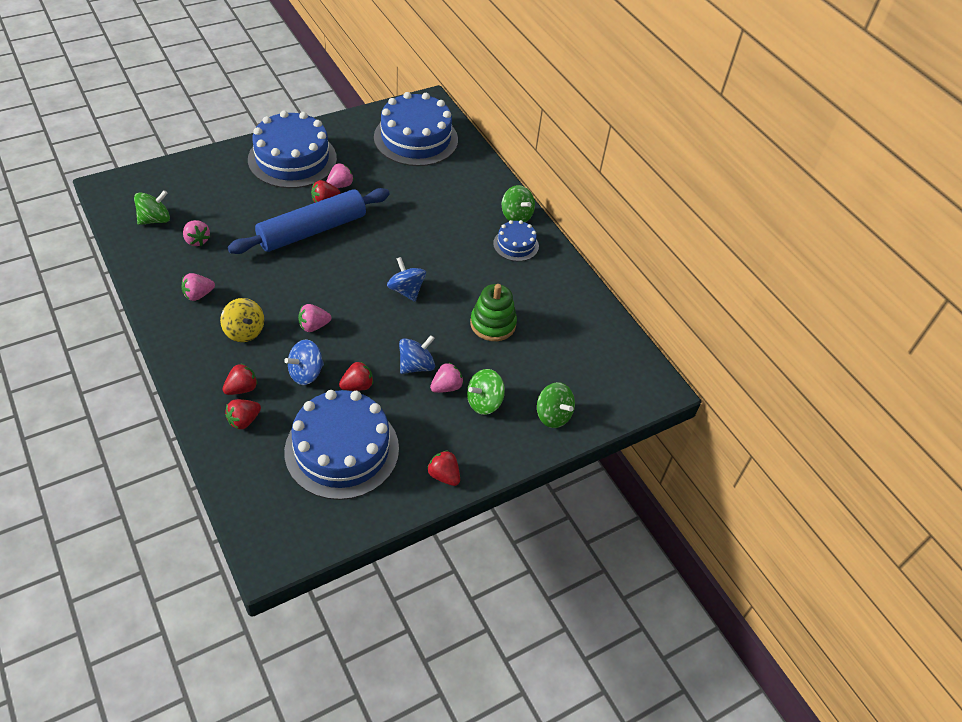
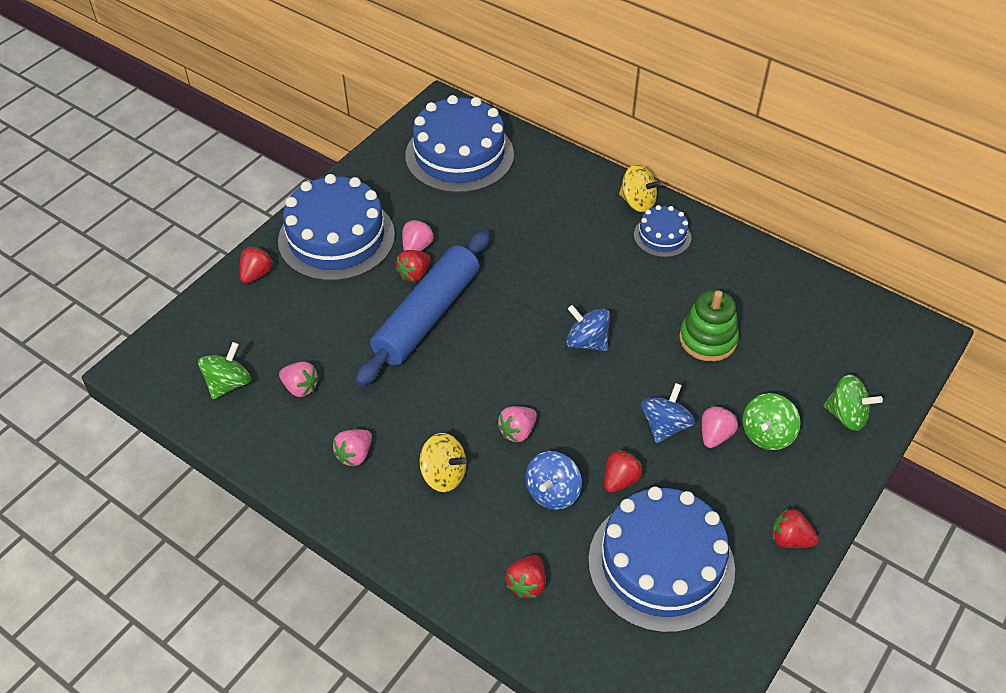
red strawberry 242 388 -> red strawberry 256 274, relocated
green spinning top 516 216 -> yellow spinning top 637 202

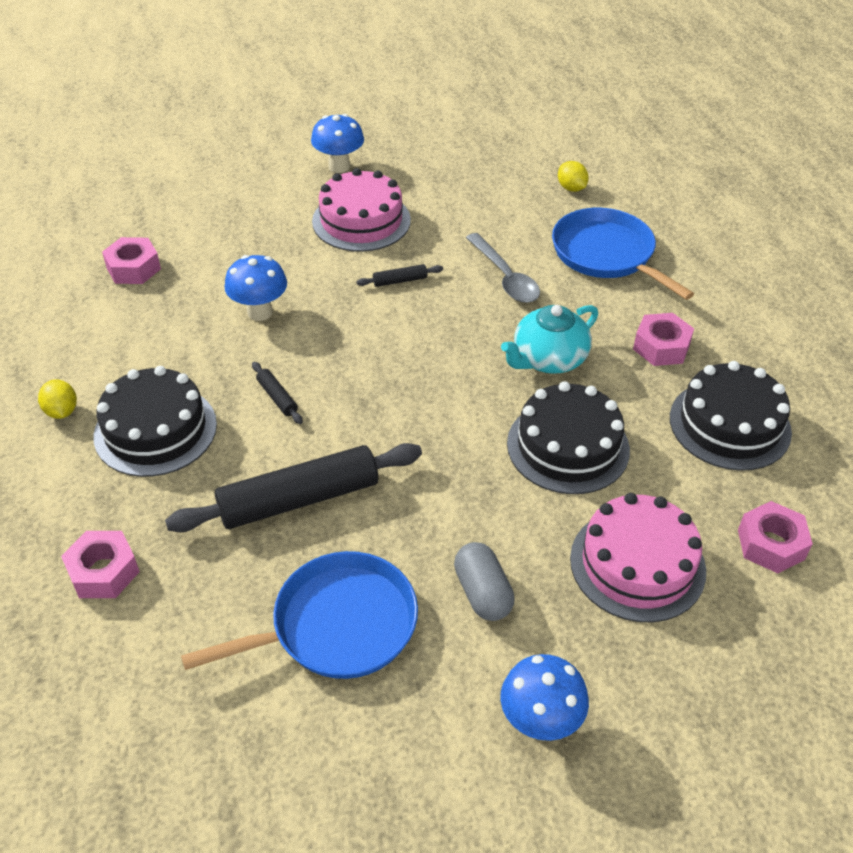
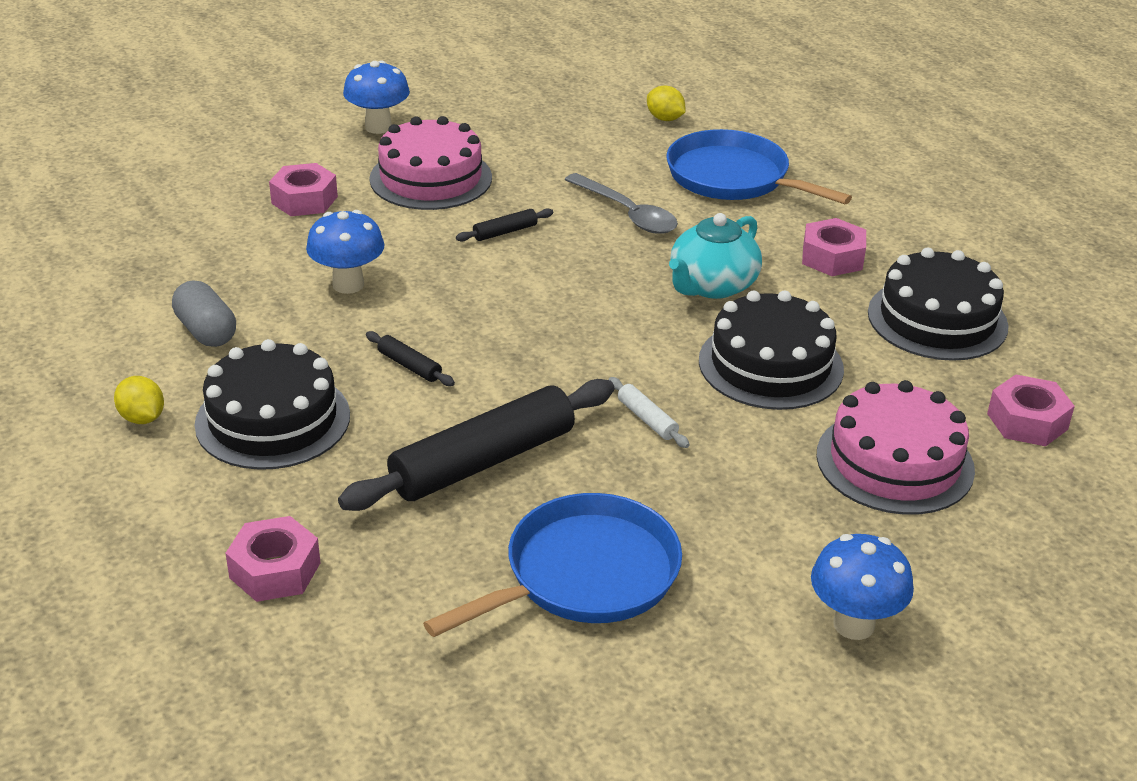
pink nut 133 268 -> pink nut 304 200, relocated
grey capsule 482 593 -> grey capsule 206 331, relocated
none -> white rolling pin 647 419

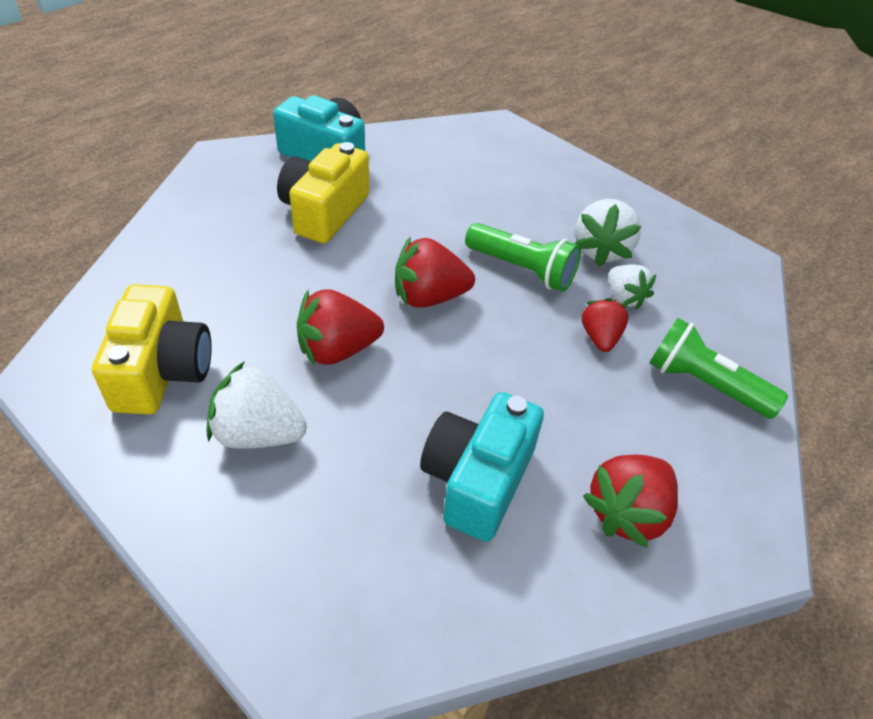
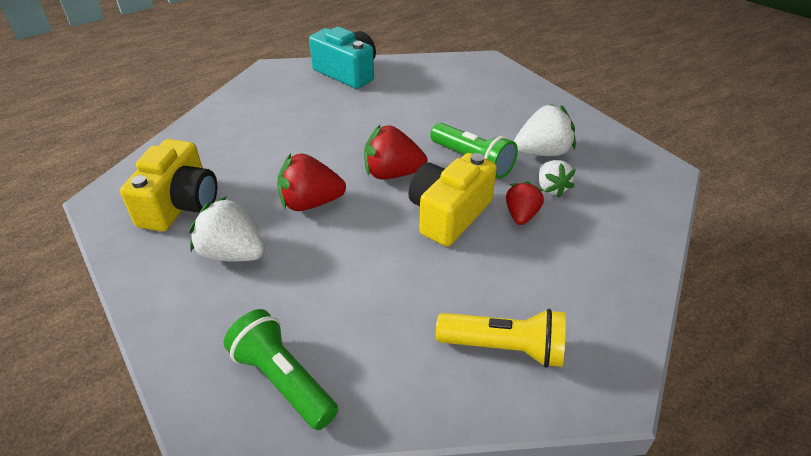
yellow camera 324 212 -> yellow camera 449 214, relocated
turquoise camera 477 480 -> none
white strawberry 601 250 -> white strawberry 542 152, 135 degrees counterclockwise
red strawberry 628 513 -> yellow flashlight 504 348
green flashlight 704 384 -> green flashlight 283 380, relocated

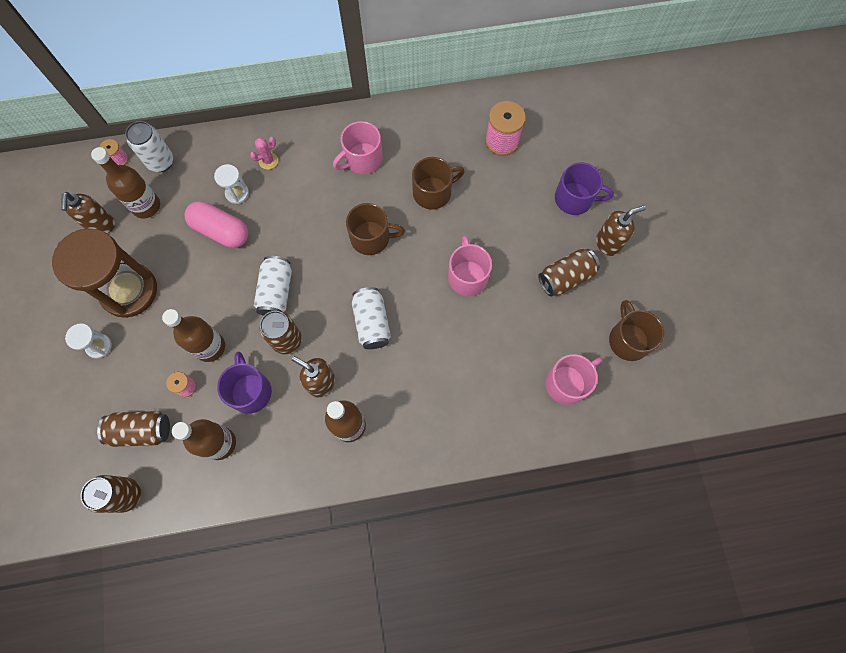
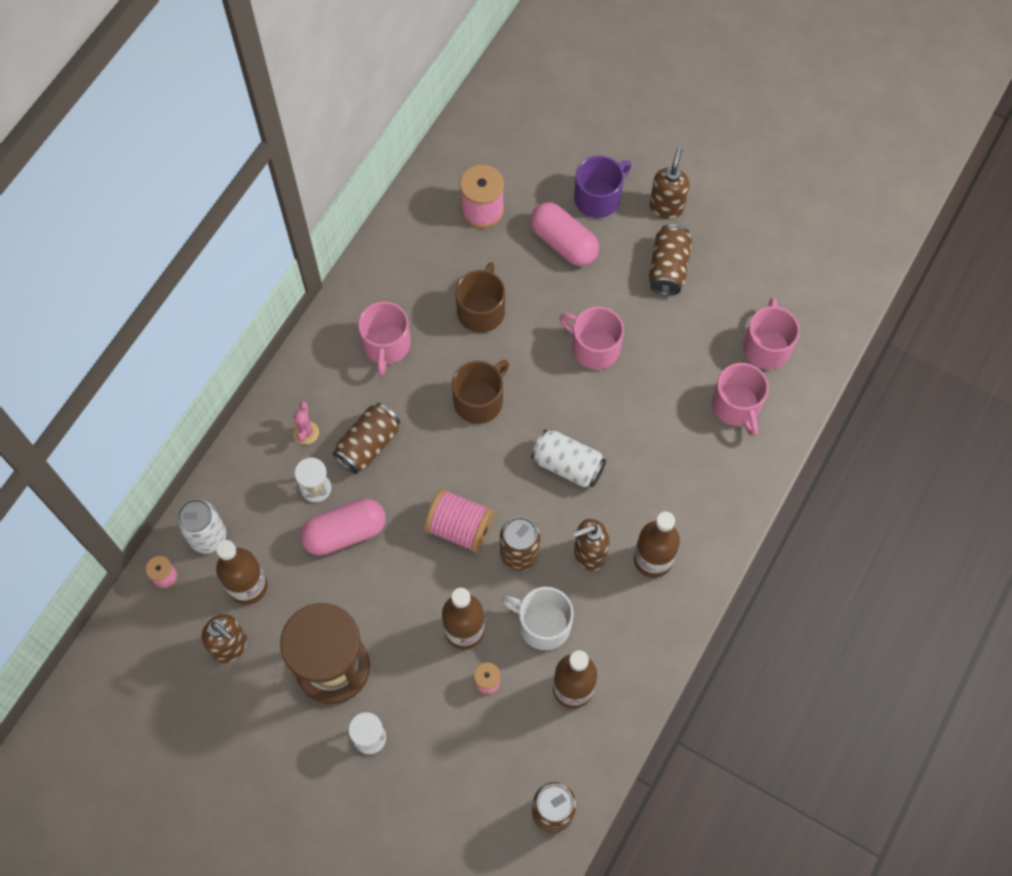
brown can 142 430 -> brown can 368 444, relocated
purple mug 250 391 -> white mug 543 624
white can 276 292 -> pink spool 460 527
brown mug 628 340 -> none
none -> pink capsule 563 243
none -> pink mug 736 406

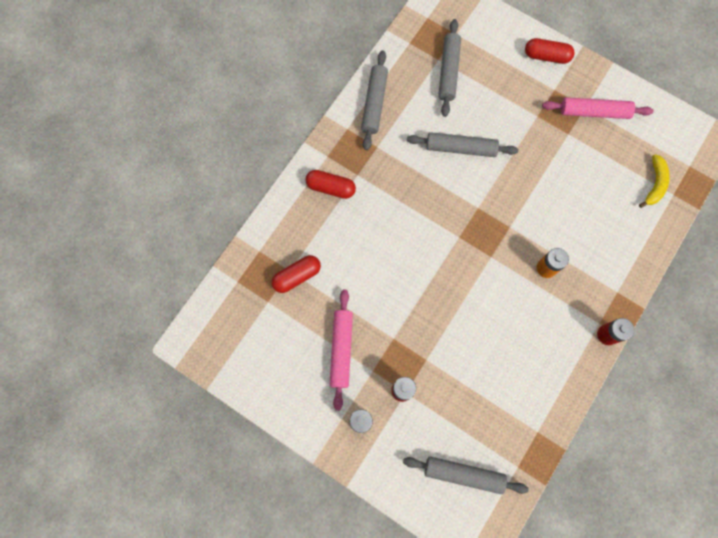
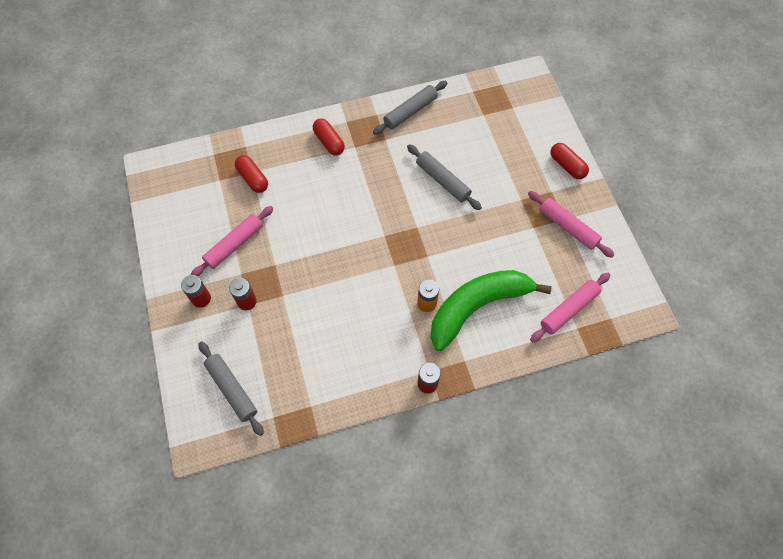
red capsule 297 276 -> red capsule 253 179, 45 degrees clockwise
grey rolling pin 448 71 -> none
yellow banana 655 184 -> pink rolling pin 568 310
none -> green banana 477 307

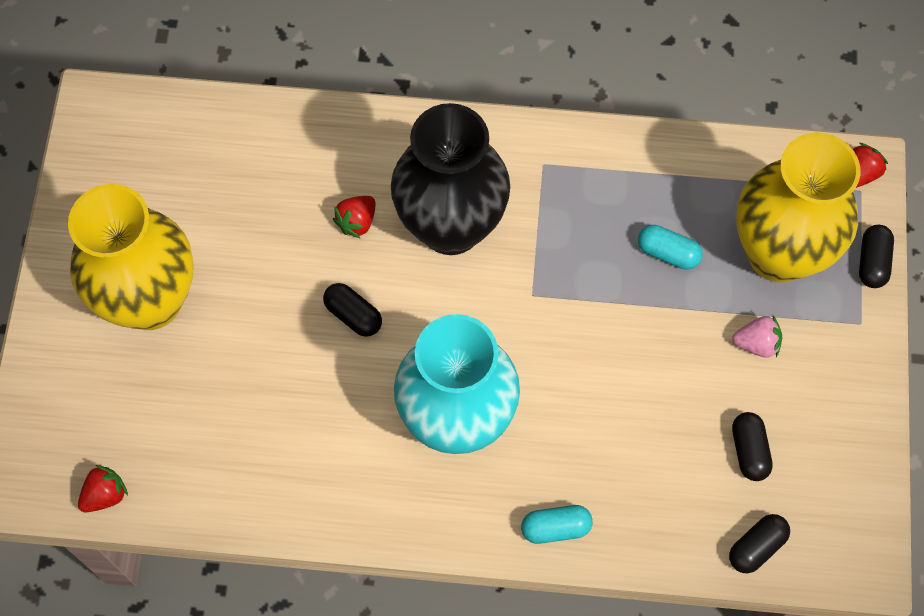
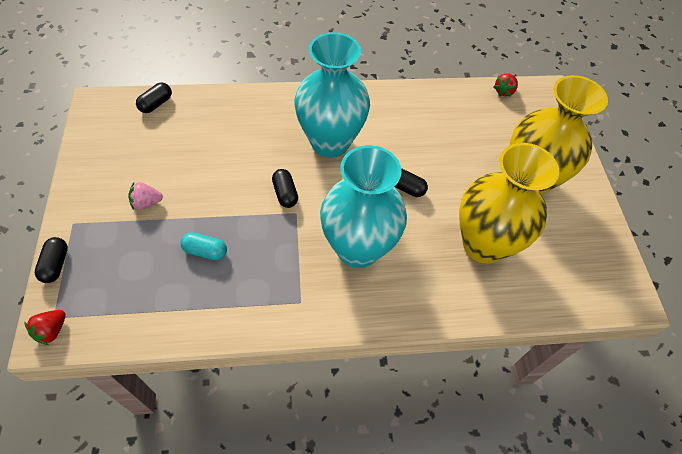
red strawberry 357 222 -> none
black vase 451 226 -> turquoise vase 358 248
turquoise capsule 555 528 -> none
black capsule 749 451 -> black capsule 285 193, relocated
yellow vase 778 253 -> yellow vase 483 244, relocated

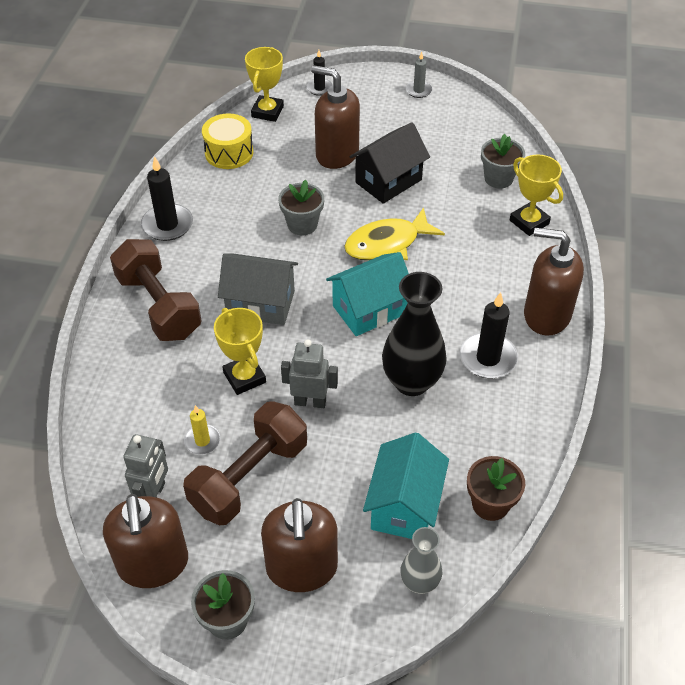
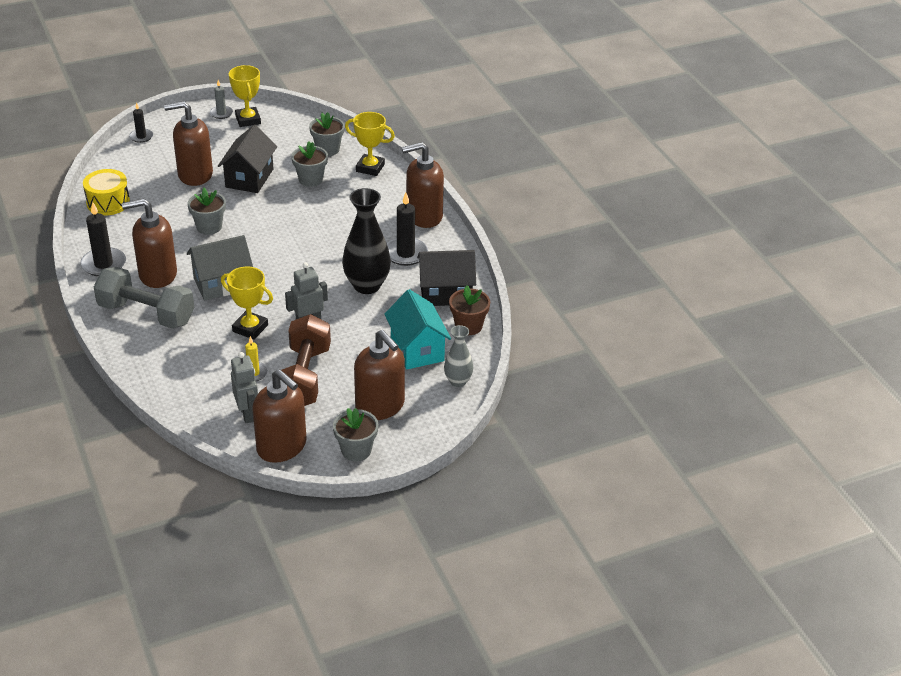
brown dumbbell 159 306 -> grey dumbbell 146 314
yellow trophy 267 112 -> yellow trophy 248 120, relocated
turquoise house 369 309 -> none
yellow fish 387 244 -> none
none -> brown soap dispenser 157 275
none -> grey flower pot 310 179
none -> black house 445 293

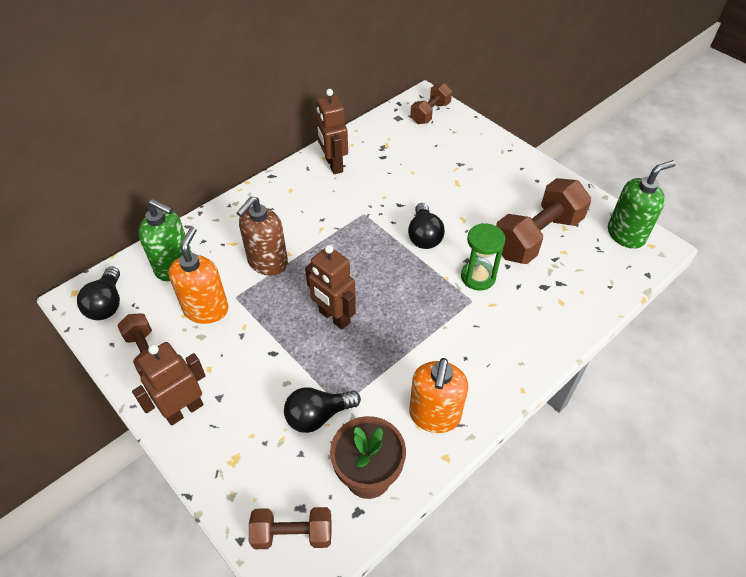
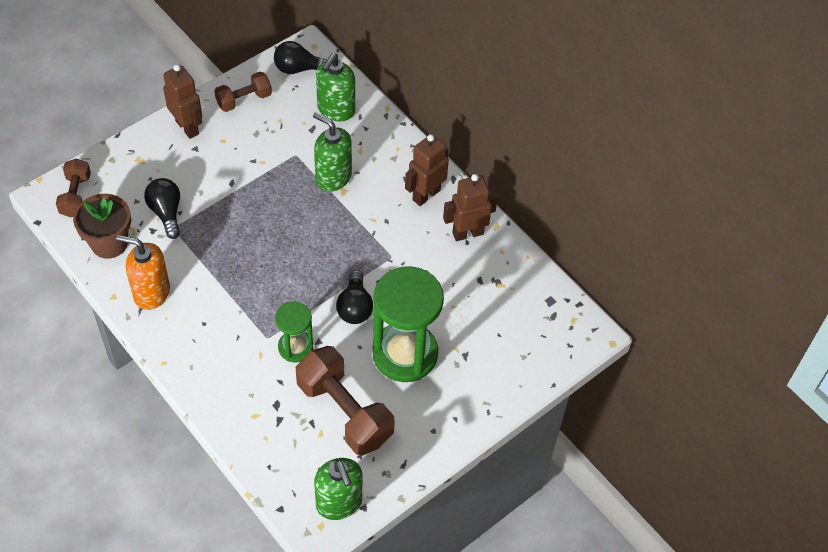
orange soap dispenser 206 309 -> none
brown soap dispenser 267 262 -> green soap dispenser 333 177
brown robot 334 317 -> brown robot 426 195, relocated
black light bulb 424 236 -> black light bulb 355 307, 90 degrees counterclockwise
brown dumbbell 430 113 -> none
none -> green hourglass 405 354

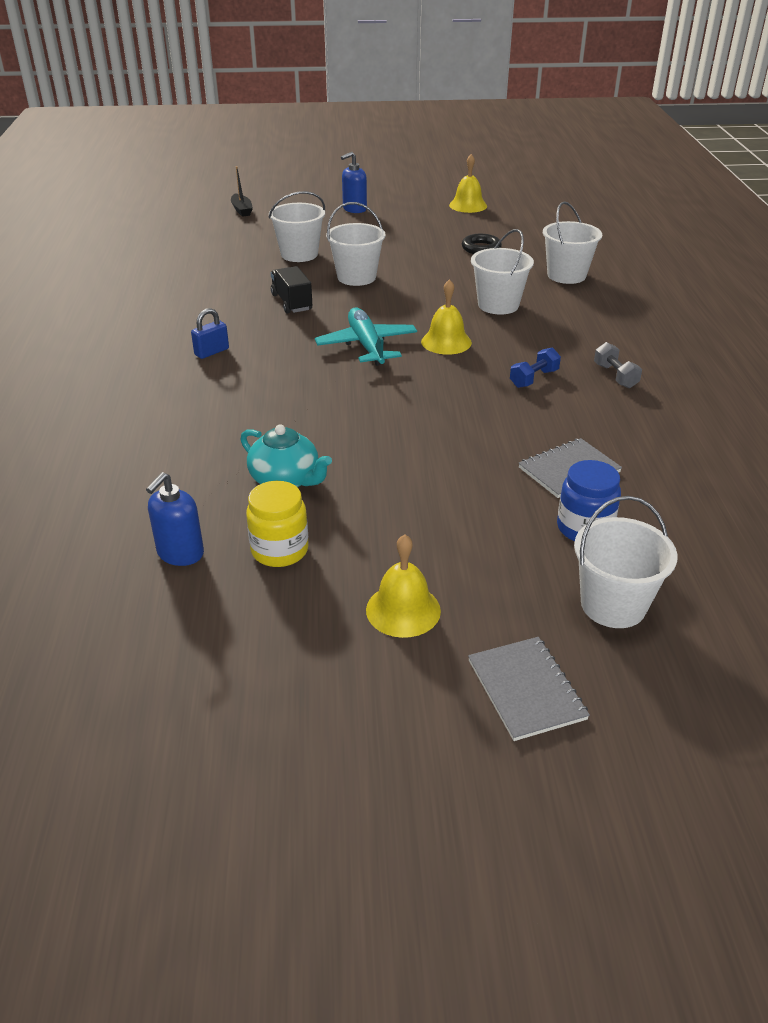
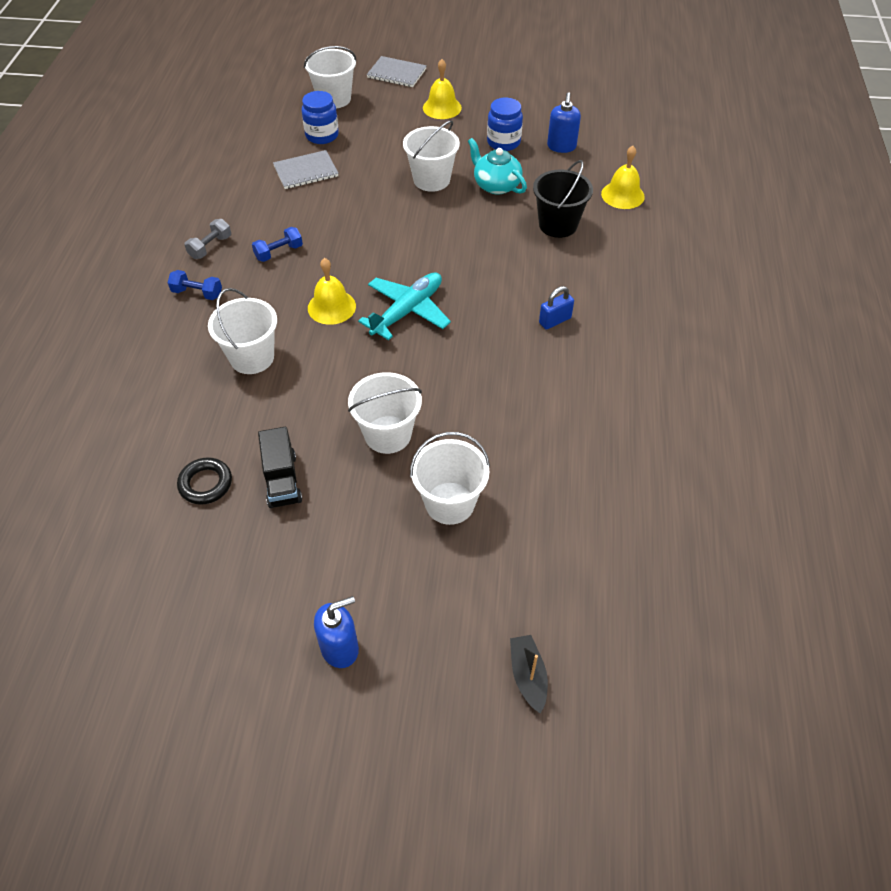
blue soap dispenser 180 553 -> blue soap dispenser 561 147, 150 degrees clockwise
yellow jar 279 550 -> blue jar 503 142
black truck 292 302 -> black truck 282 480, relocated
turquoise plane 366 345 -> turquoise plane 407 311, 135 degrees counterclockwise
yellow bell 468 205 -> yellow bell 622 195, relocated
grey notebook 526 689 -> grey notebook 396 73, 60 degrees counterclockwise
white bucket 566 275 -> white bucket 431 180, relocated
grey dumbbell 615 376 -> grey dumbbell 210 247, 45 degrees clockwise
none -> blue dumbbell 197 293
none -> black bucket 558 225

